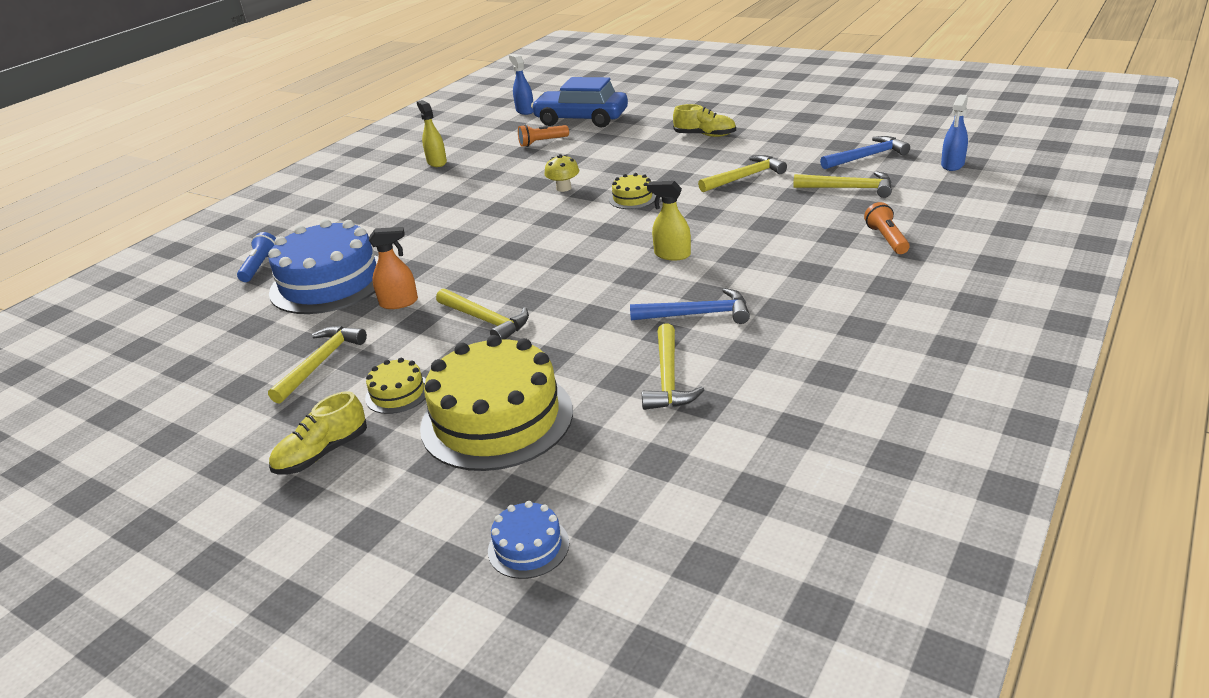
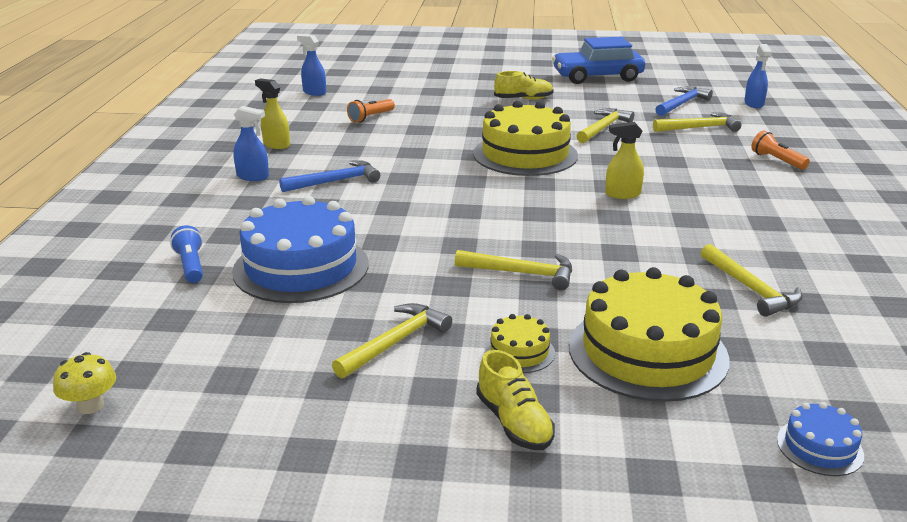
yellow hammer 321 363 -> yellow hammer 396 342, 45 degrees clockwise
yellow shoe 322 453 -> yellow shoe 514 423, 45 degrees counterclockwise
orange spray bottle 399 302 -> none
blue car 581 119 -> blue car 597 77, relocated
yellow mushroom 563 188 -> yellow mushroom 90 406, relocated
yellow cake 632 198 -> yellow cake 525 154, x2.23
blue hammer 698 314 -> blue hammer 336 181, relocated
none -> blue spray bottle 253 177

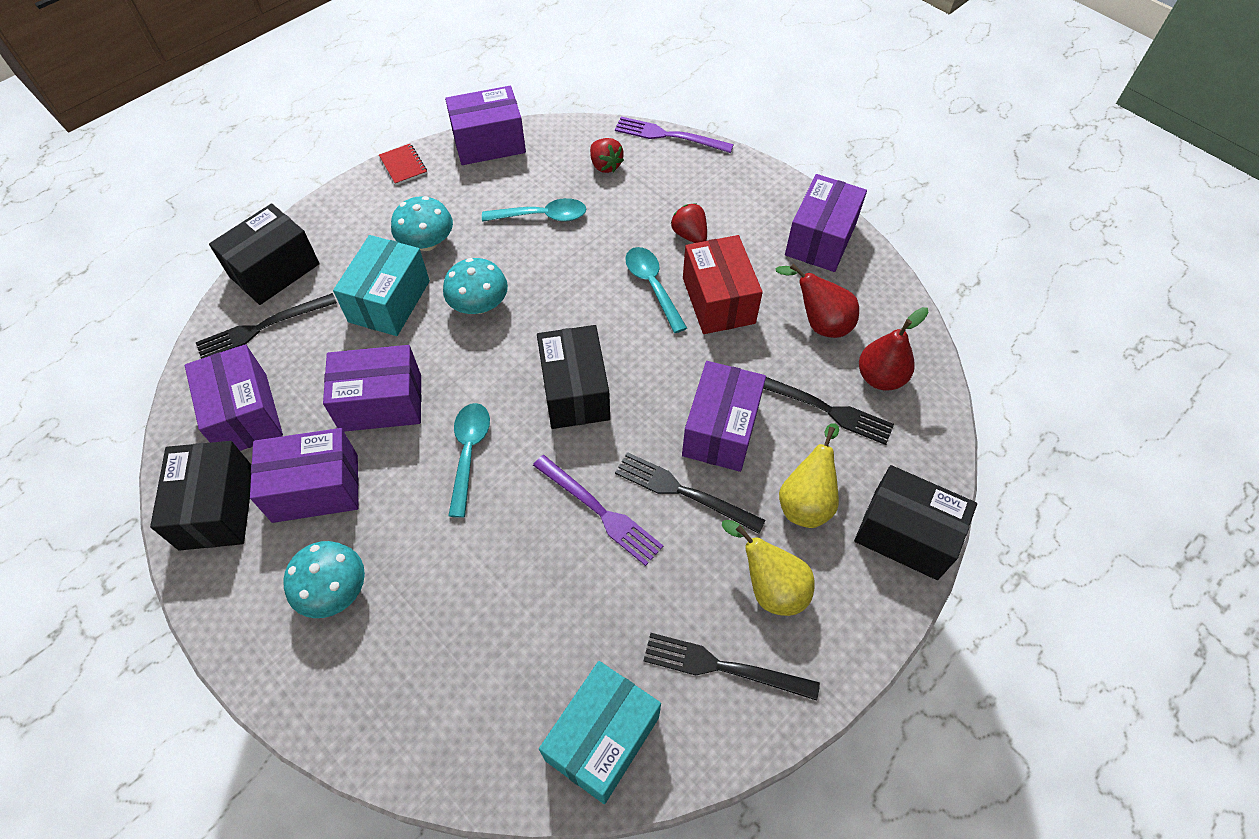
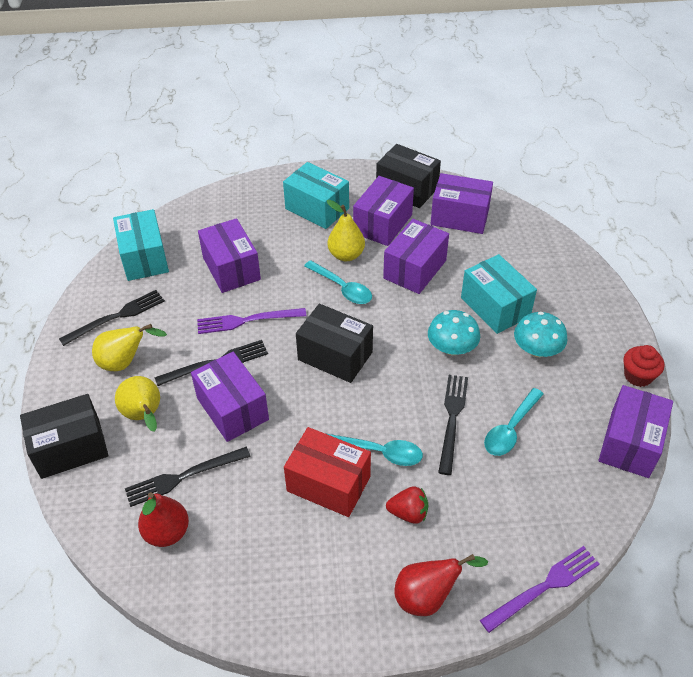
black fork 262 327 -> black fork 452 419, relocated
black box 274 270 -> none
turquoise mushroom 334 590 -> turquoise box 317 208
red notebook 403 165 -> red cupcake 638 376
red strawberry 605 165 -> none
red pear 819 323 -> red pear 427 596, relocated
purple box 820 239 -> purple box 231 268, relocated
none -> yellow pear 346 255

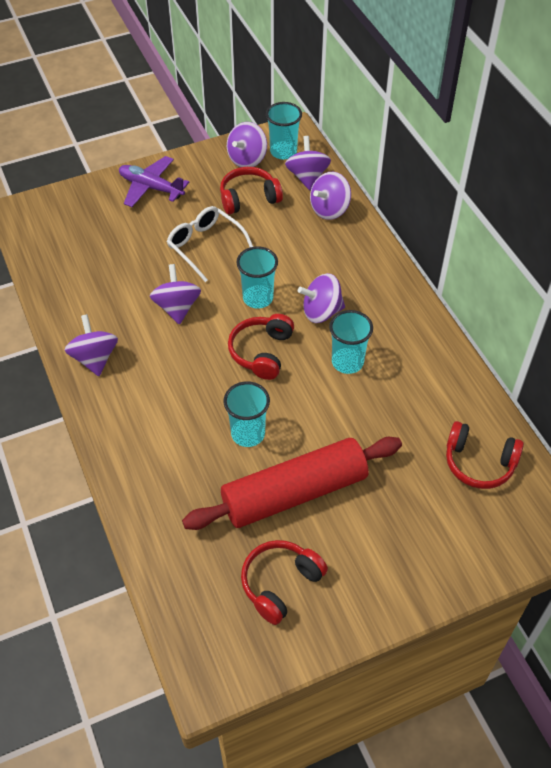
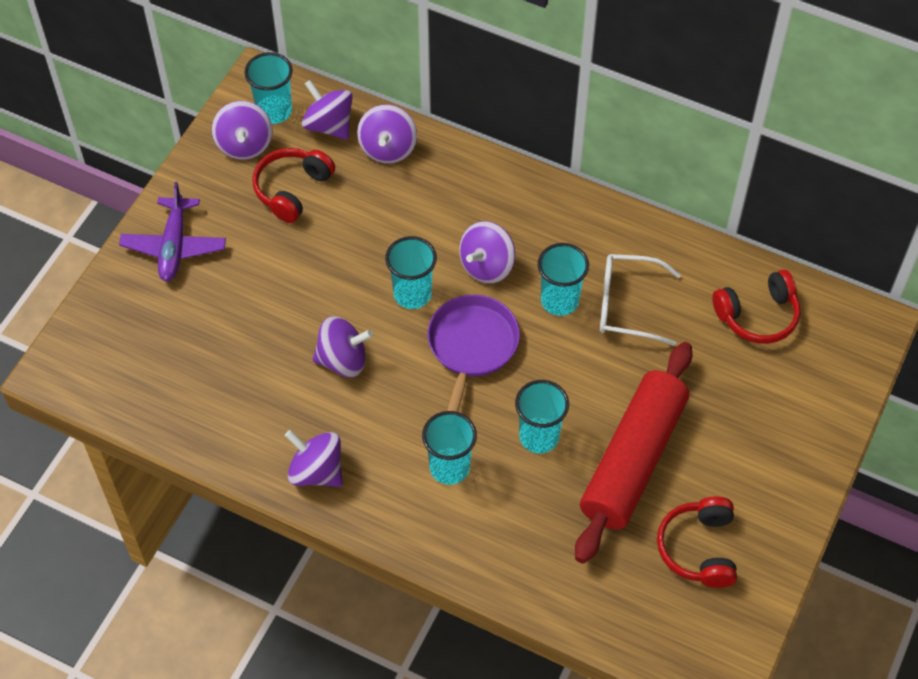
purple plane 151 187 -> purple plane 174 246, 75 degrees counterclockwise
purple spinning top 177 307 -> purple spinning top 343 360, 135 degrees clockwise
white glasses 205 246 -> white glasses 627 305, relocated
red headphones 261 352 -> purple pan 471 347
none -> turquoise cup 449 467

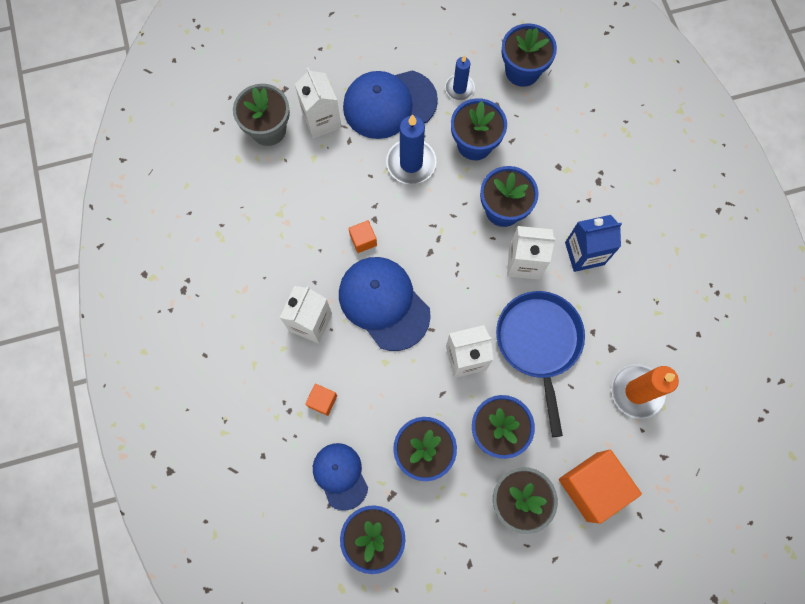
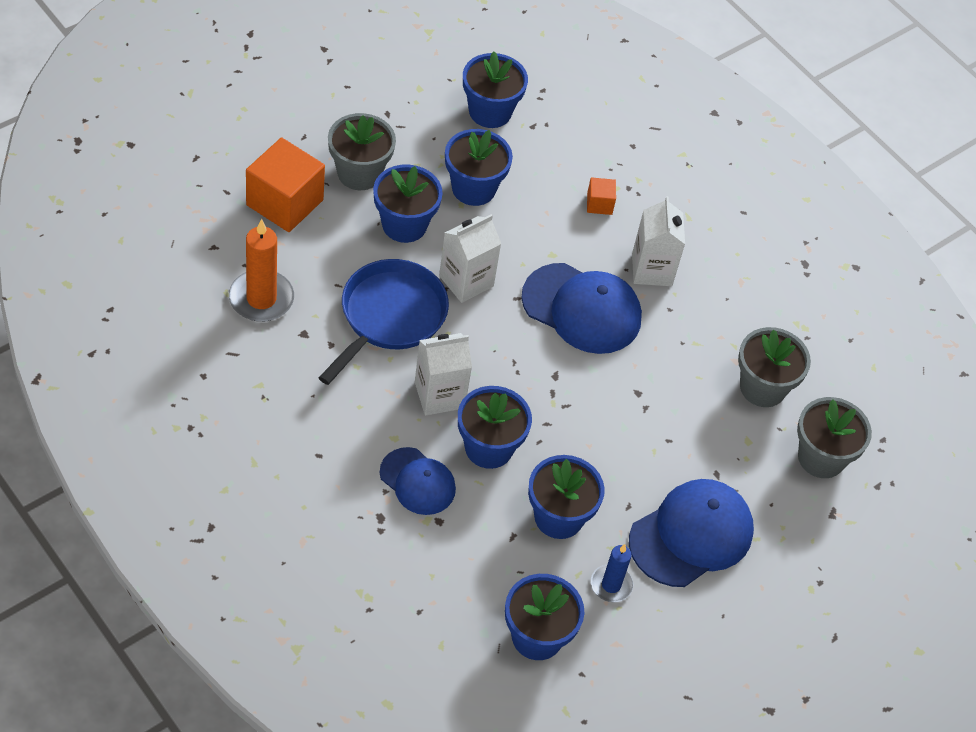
white carton 321 120 -> none
blue cap 340 475 -> blue cap 417 481, relocated
orange cube 363 240 -> none
blue candle 411 163 -> none
blue pan 539 343 -> blue pan 389 317, 120 degrees counterclockwise
blue carton 584 253 -> none
none -> grey flower pot 762 387

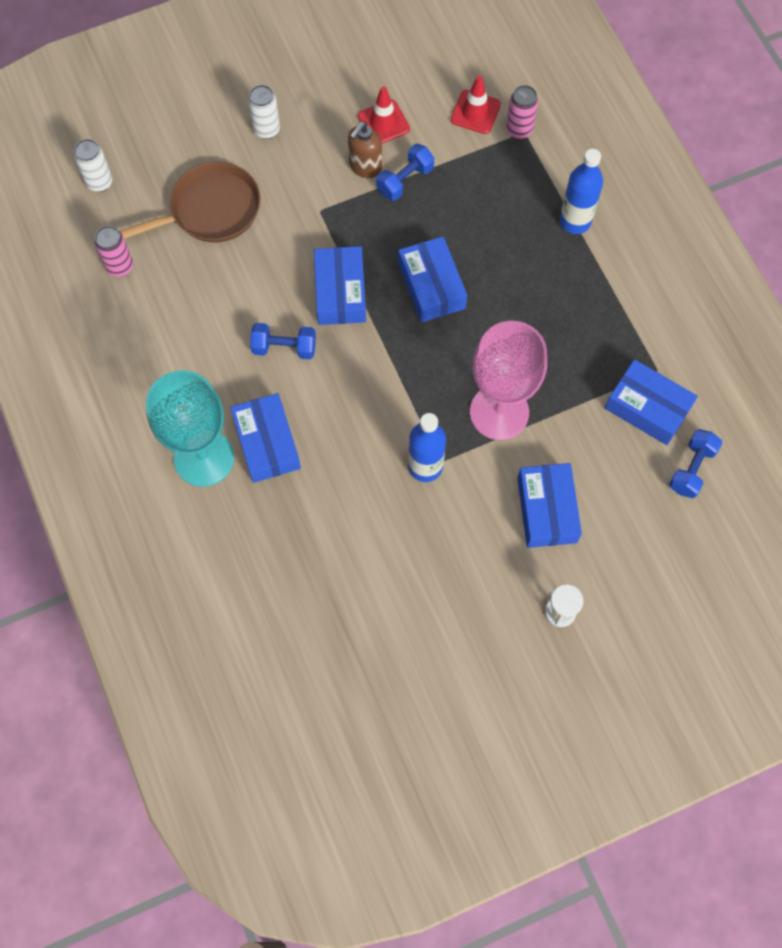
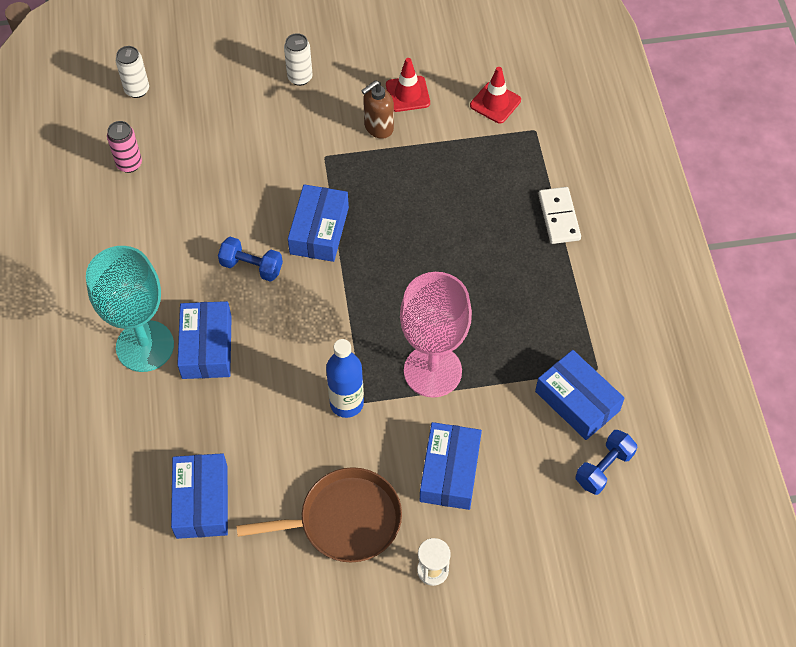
brown pan 211 210 -> brown pan 345 520, relocated
blue dumbbell 405 180 -> none
blue box 431 286 -> blue box 202 501, relocated
pink can 519 130 -> none
blue bottle 575 221 -> white domino 559 217

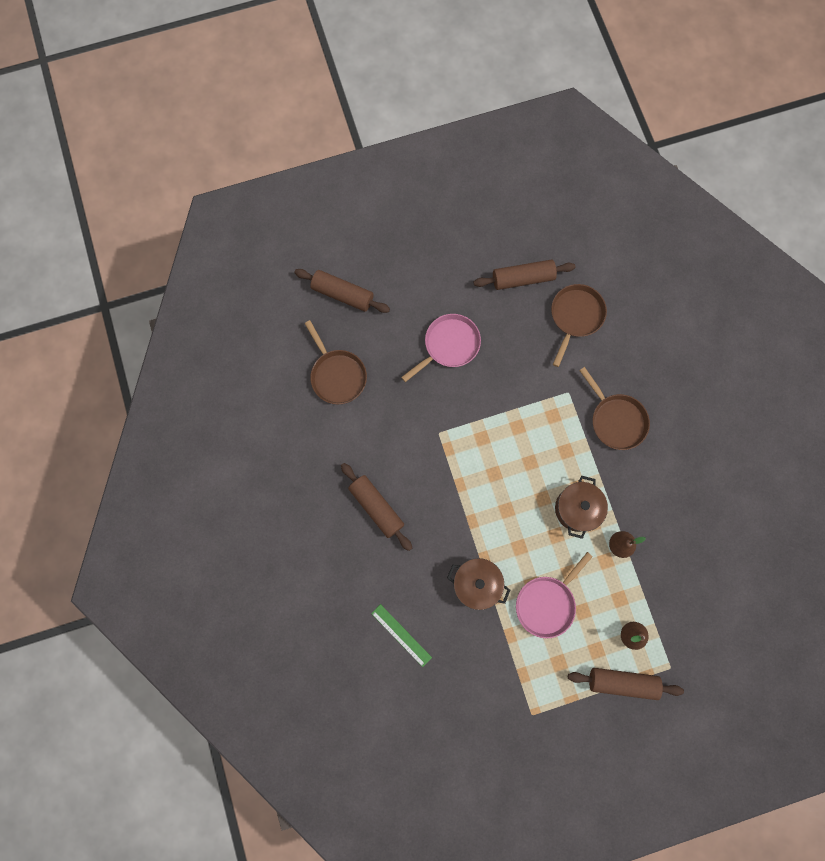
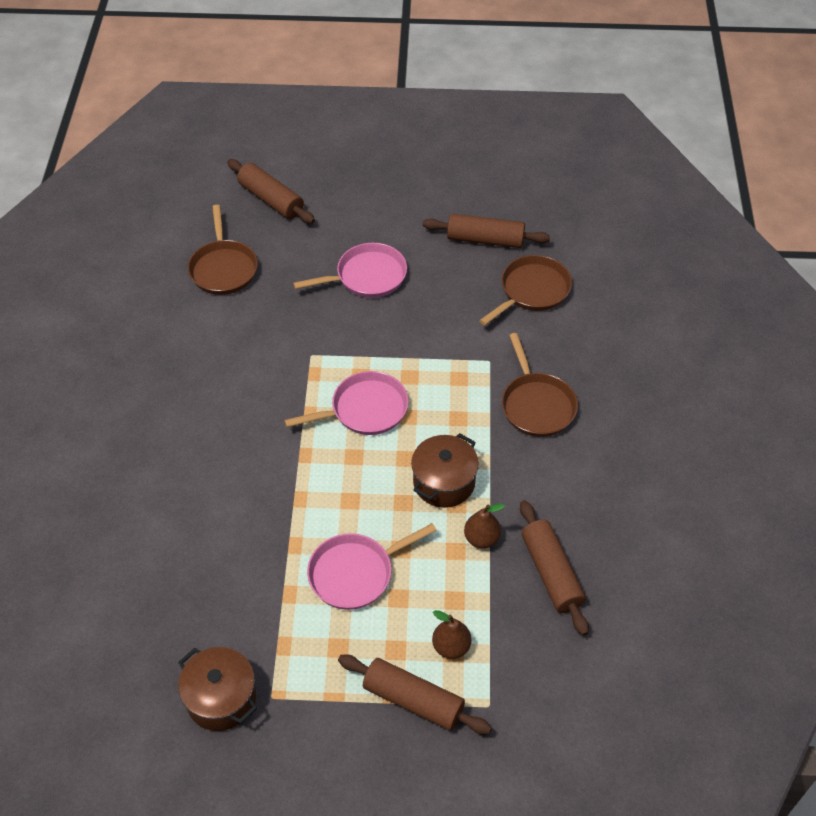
brown rolling pin 376 507 -> brown rolling pin 551 573, relocated
green ruler 401 635 -> none
brown pot 476 583 -> brown pot 221 698, relocated
none -> pink pan 365 409

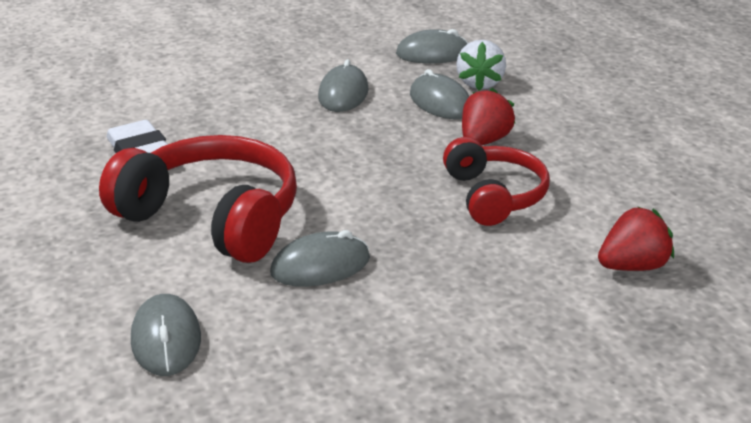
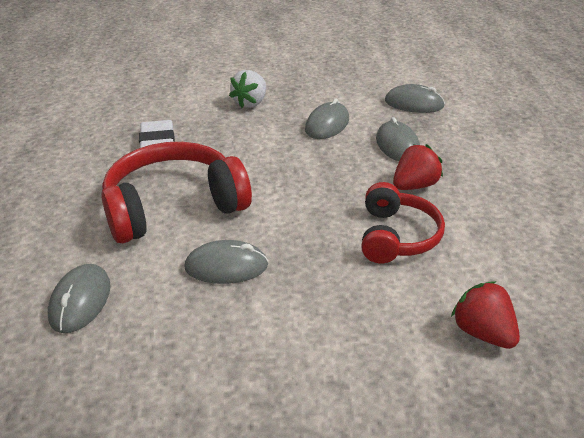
red headphones 212 218 -> red headphones 174 207, 75 degrees counterclockwise
white strawberry 480 83 -> white strawberry 250 103, relocated
red strawberry 632 266 -> red strawberry 482 332, 120 degrees counterclockwise

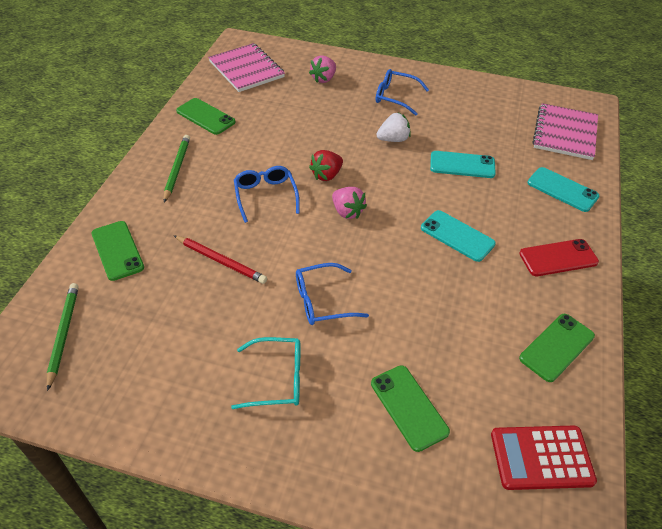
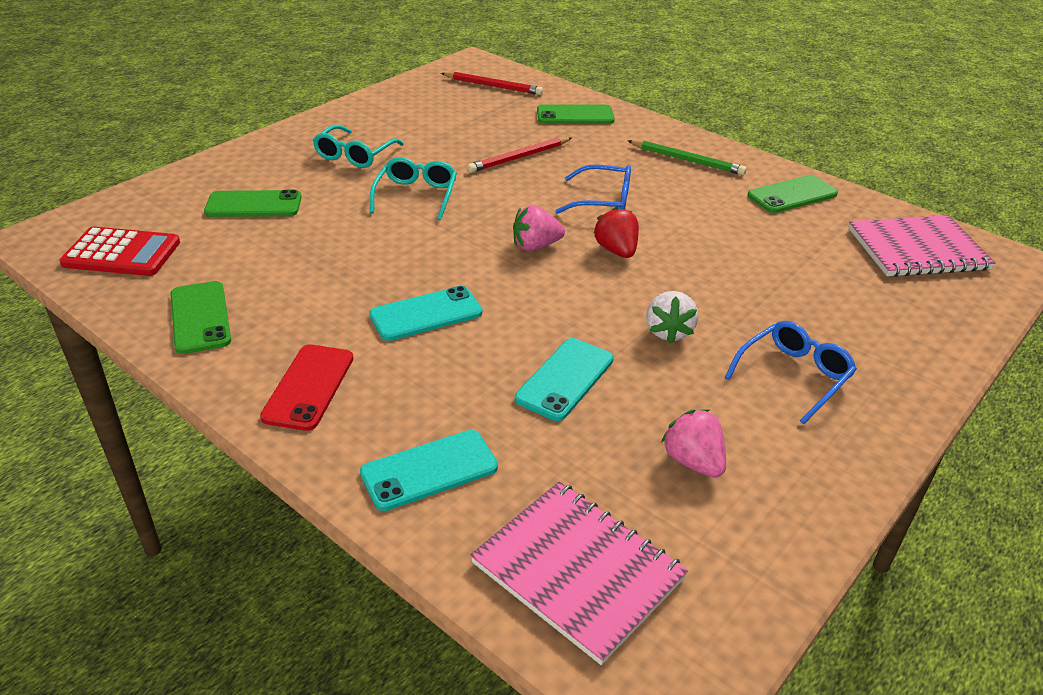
green pencil 63 334 -> red pencil 493 86
blue glasses 322 301 -> turquoise glasses 416 195
pink strawberry 324 79 -> pink strawberry 693 461, relocated
red calculator 541 458 -> red calculator 122 253, 75 degrees clockwise

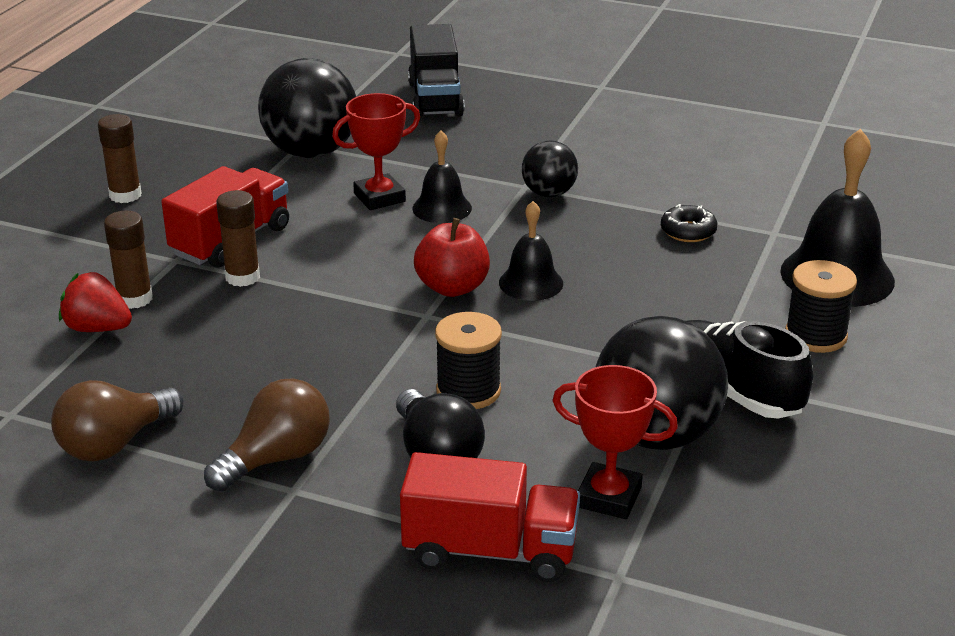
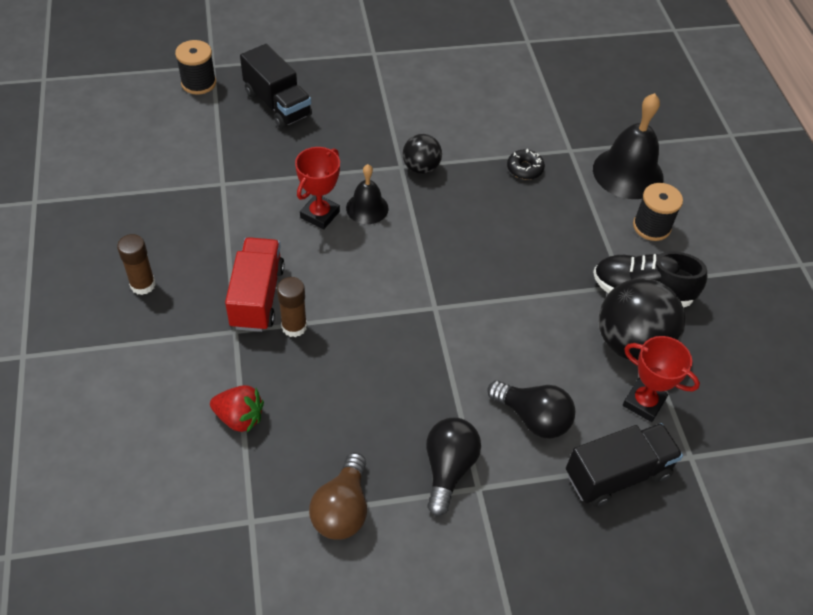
red strawberry 98 328 -> red strawberry 239 417, 150 degrees counterclockwise
brown glue stick 134 299 -> none
brown light bulb 276 458 -> black light bulb 448 468
black ball 311 152 -> none
red truck 490 551 -> black truck 617 474
red apple 452 287 -> none
black spool 468 391 -> black spool 198 83, relocated
black bell 531 283 -> none
red trophy 608 497 -> red trophy 643 402, 45 degrees clockwise

